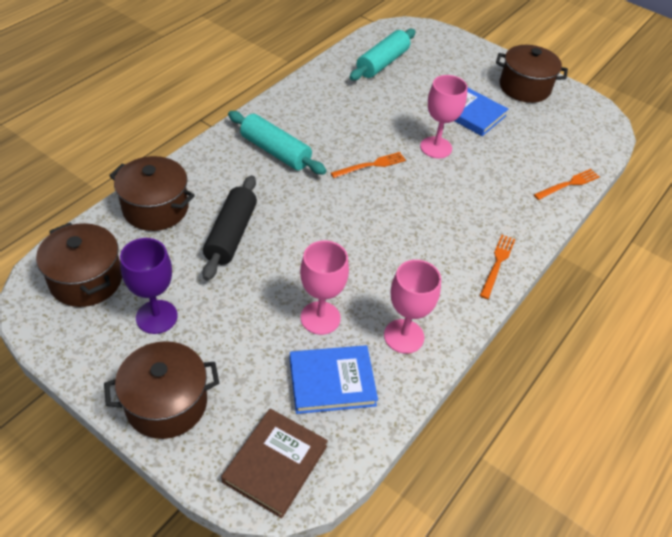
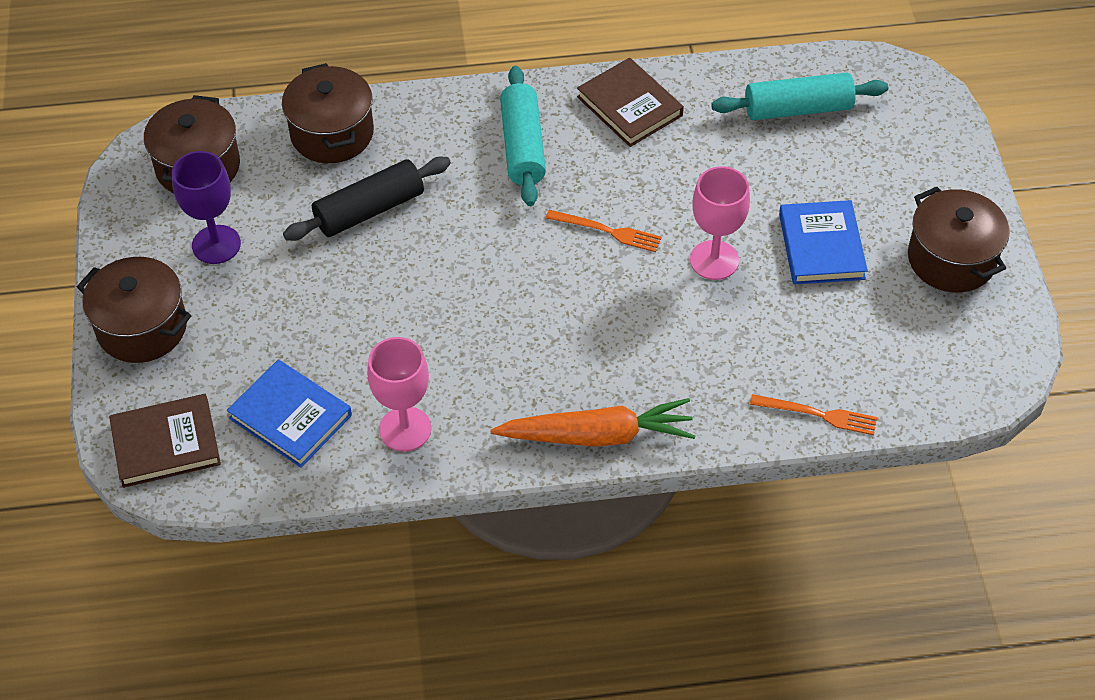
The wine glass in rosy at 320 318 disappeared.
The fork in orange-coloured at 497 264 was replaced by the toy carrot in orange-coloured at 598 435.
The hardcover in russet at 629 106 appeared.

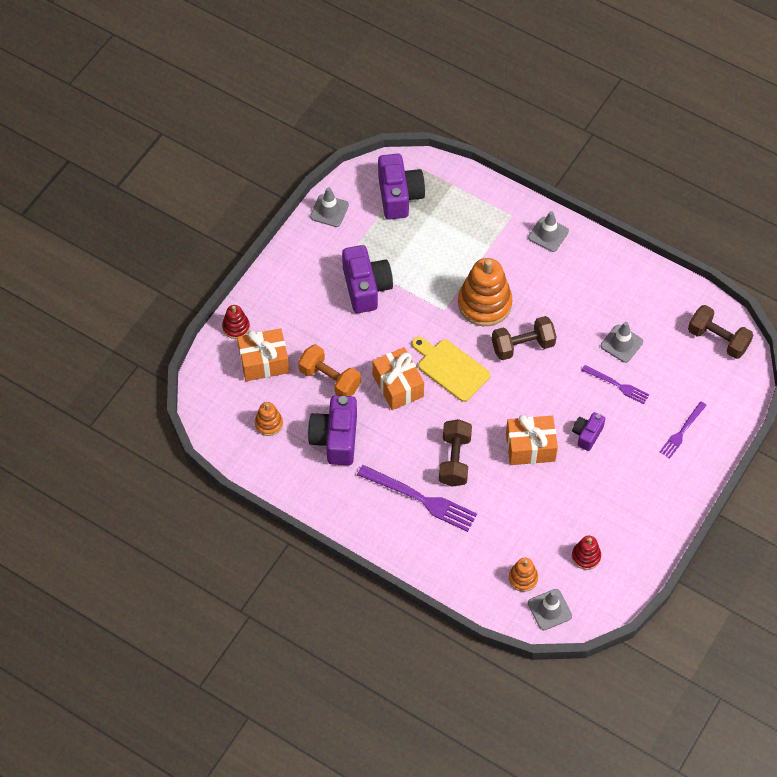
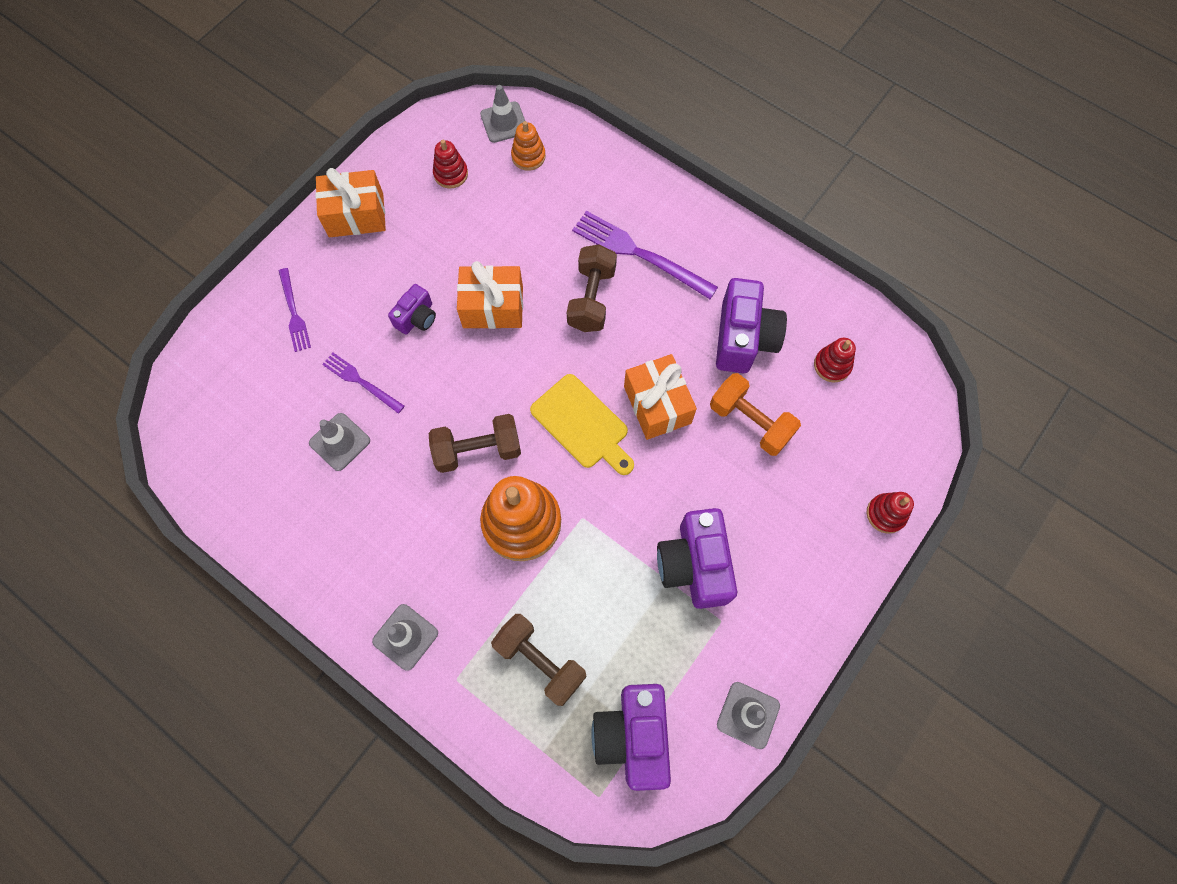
The wrapped gift in orange-coloured moved from 264 362 to 356 215.
The stacking toy in orange-coloured at 269 423 became the stacking toy in crimson at 832 365.
The fork in violet at 682 431 turned 120 degrees clockwise.
The dumbbell in russet moved from 718 339 to 540 661.

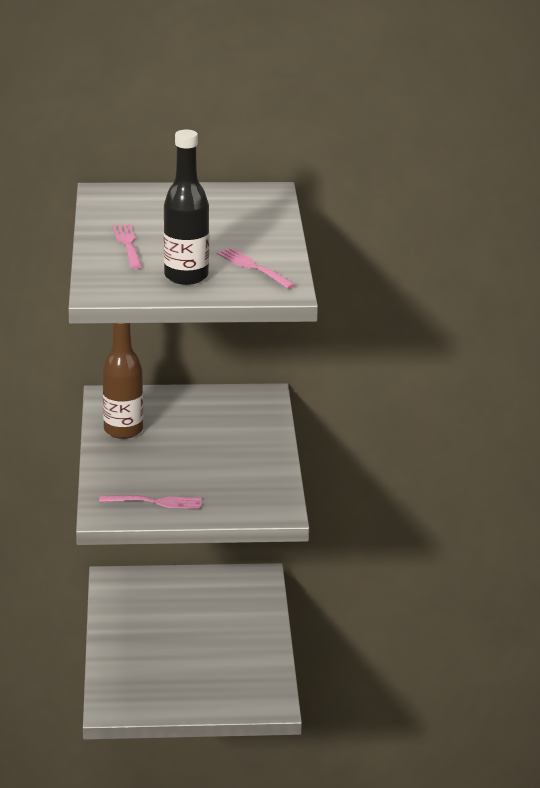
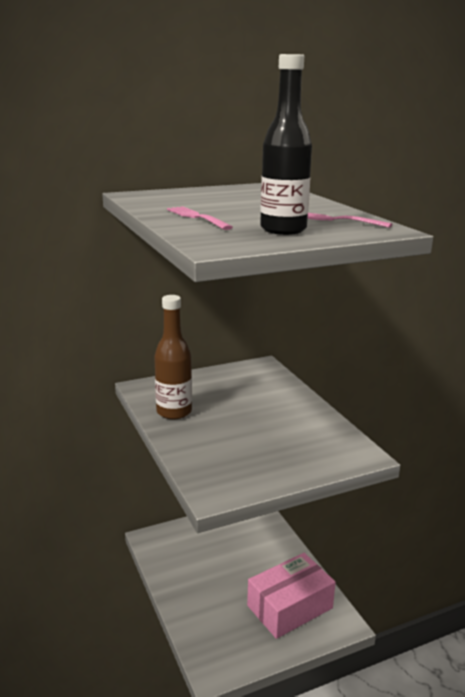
The fork in rosy at 155 502 disappeared.
The package in rosy at 290 607 appeared.

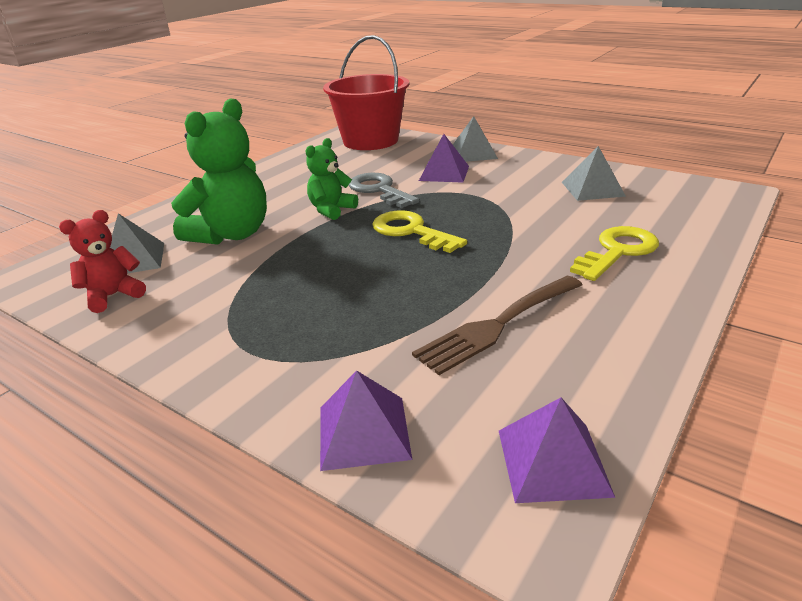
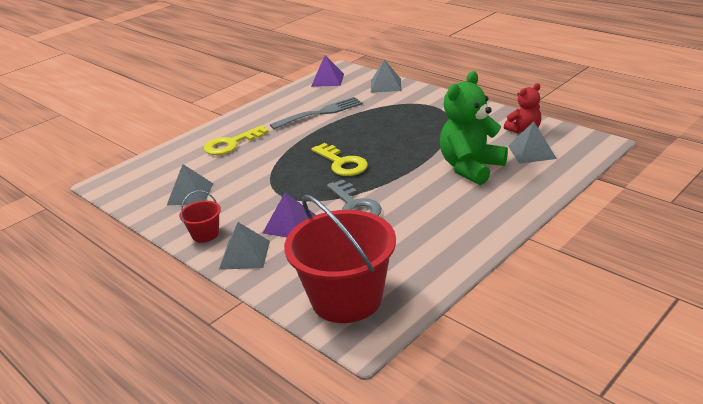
The stuffed bear in emerald at 331 210 disappeared.
The pyramid shape in violet at 363 432 became the pyramid shape in gray at 386 85.
The fork in russet at 497 325 became the fork in gray at 321 113.
The pail in crimson at 205 234 appeared.

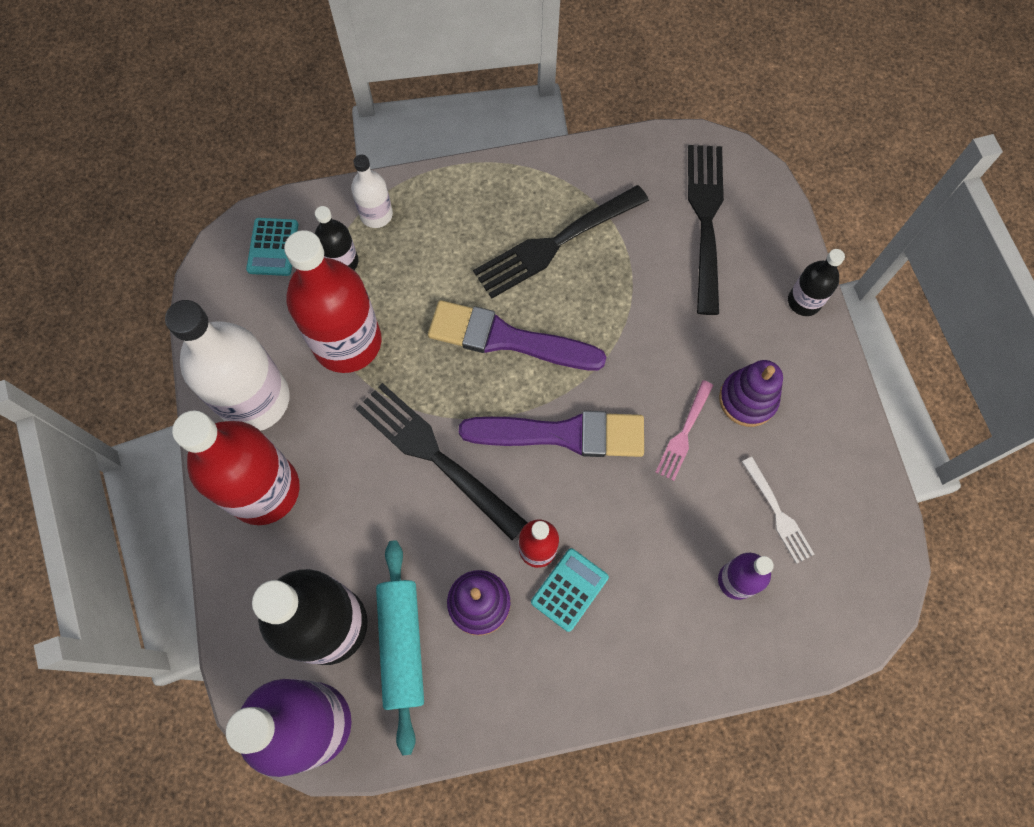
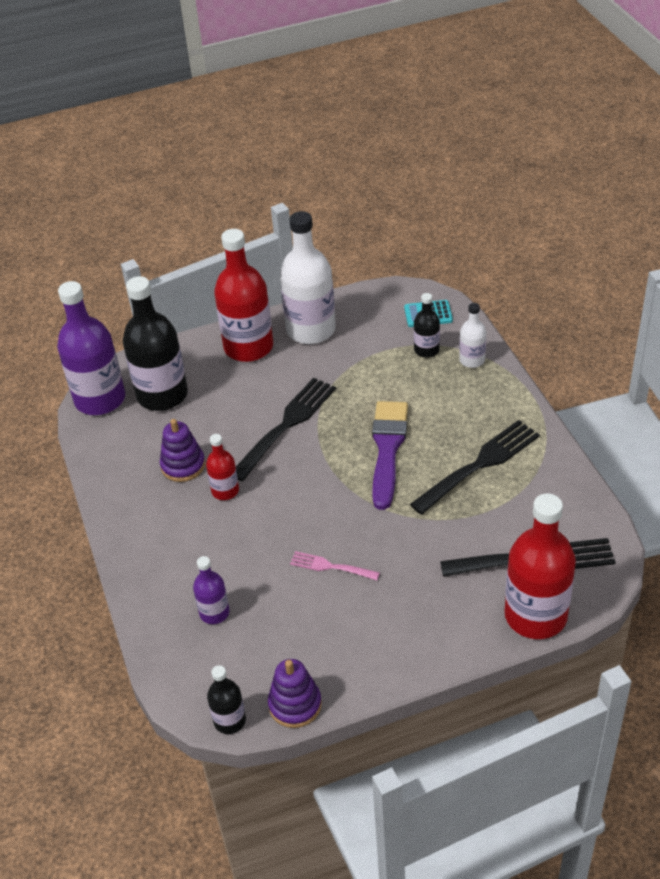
The bottle in crimson moved from 347 342 to 535 615.
The dough roller in aqua at 402 645 disappeared.
The paintbrush in violet at 562 434 disappeared.
The fork in black at 555 243 turned 90 degrees clockwise.
The adding machine in aqua at 569 589 disappeared.
The stacking toy in violet moved from 747 399 to 295 704.
The fork in pure white at 778 513 disappeared.
The bottle in black moved from 804 301 to 229 720.

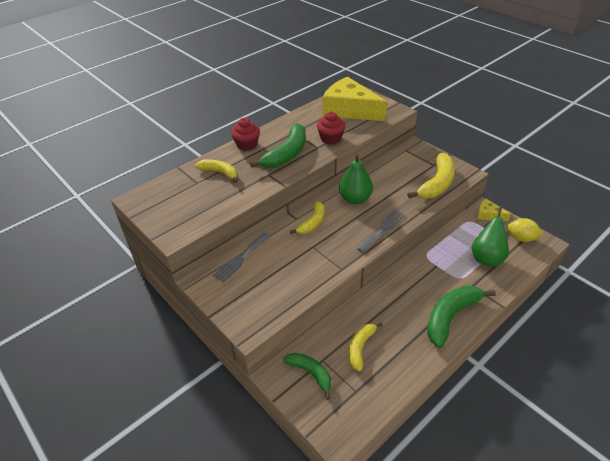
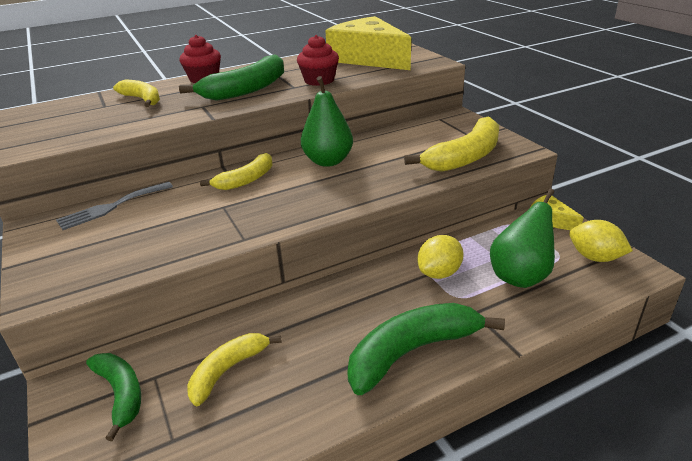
The fork in gray at 382 229 disappeared.
The citrus fruit in yellow at 439 273 appeared.

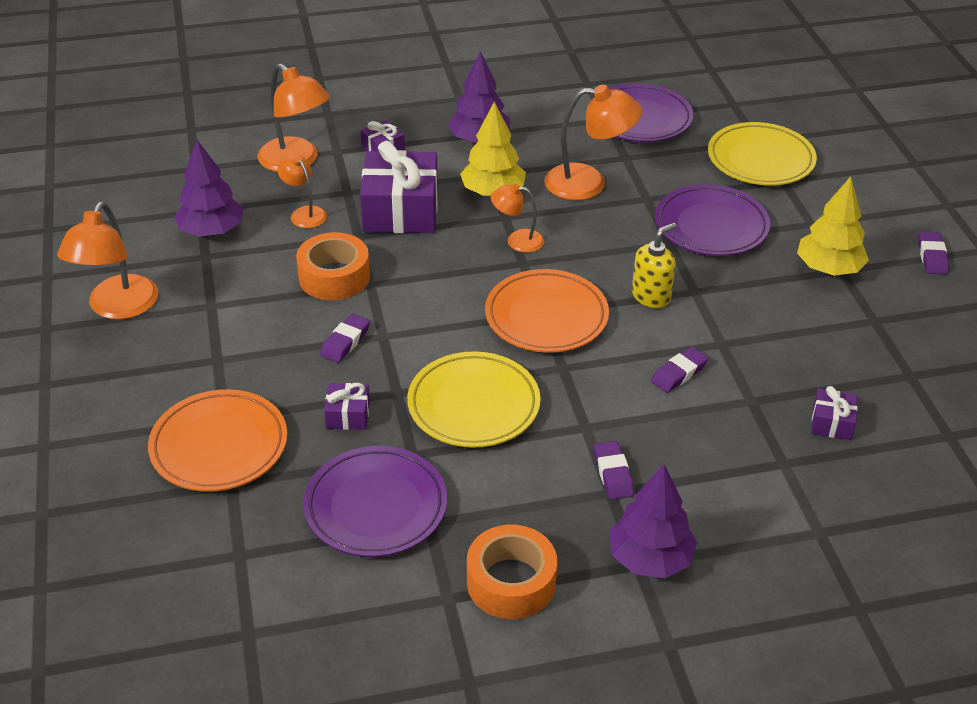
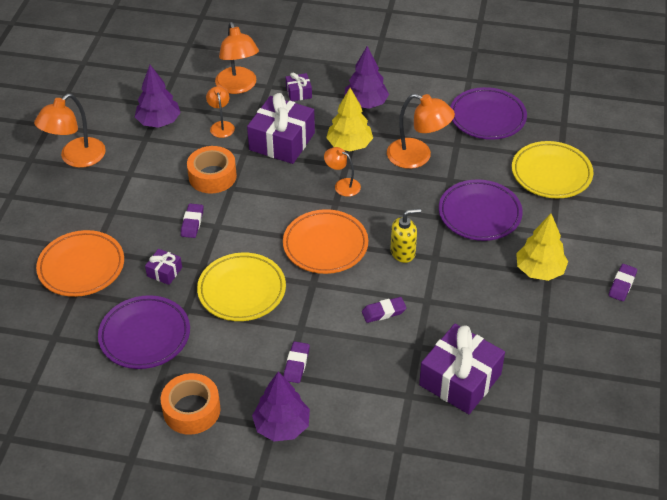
The pencil eraser in violet at 345 342 turned 45 degrees counterclockwise.
The wrapped gift in violet at 832 423 changed to 2.15 times the size.

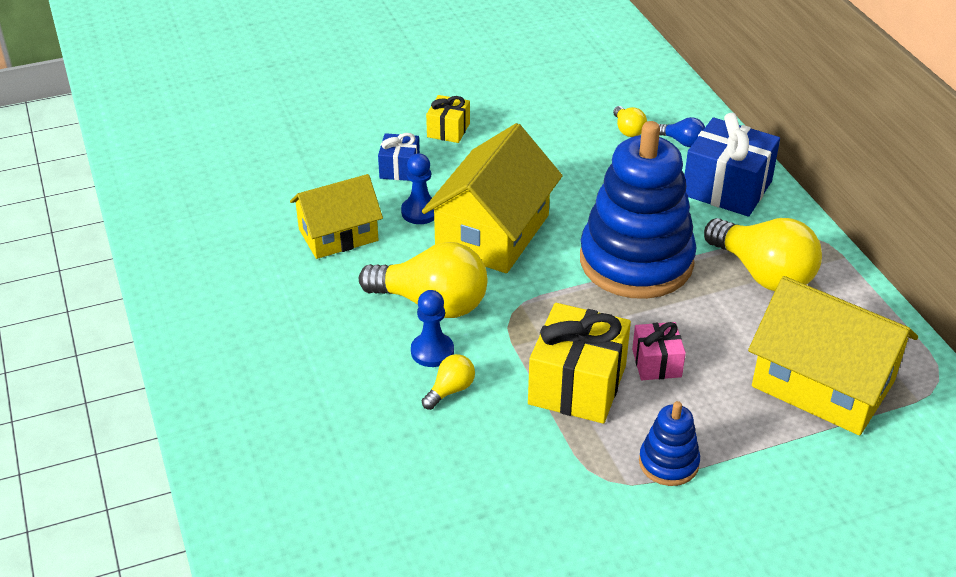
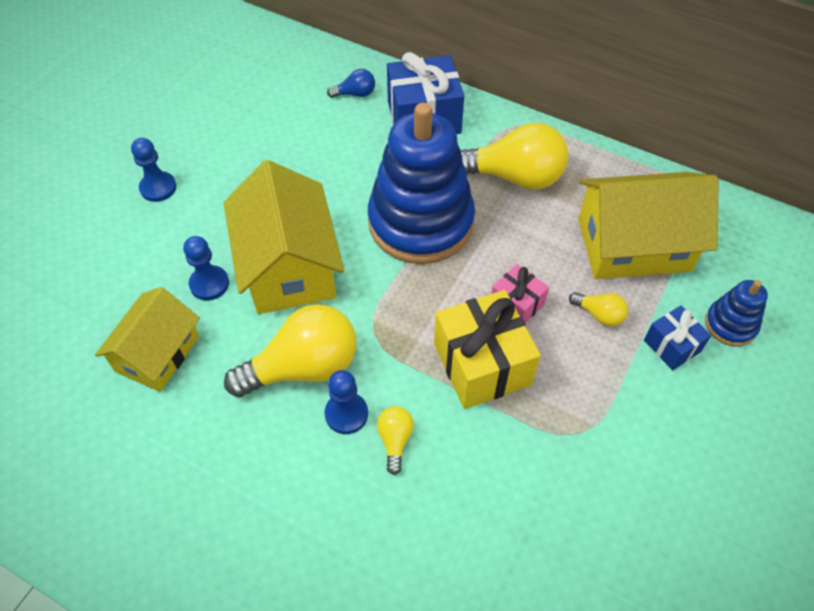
The wrapped gift in blue moved from 399 168 to 672 346.
The wrapped gift in yellow at 448 130 was replaced by the chess pawn in blue at 158 188.
The lightbulb in yellow moved from 628 130 to 599 315.
The stacking toy in blue moved from 668 463 to 730 325.

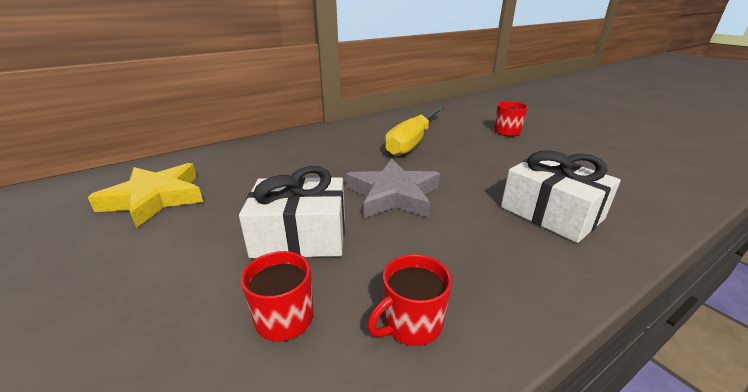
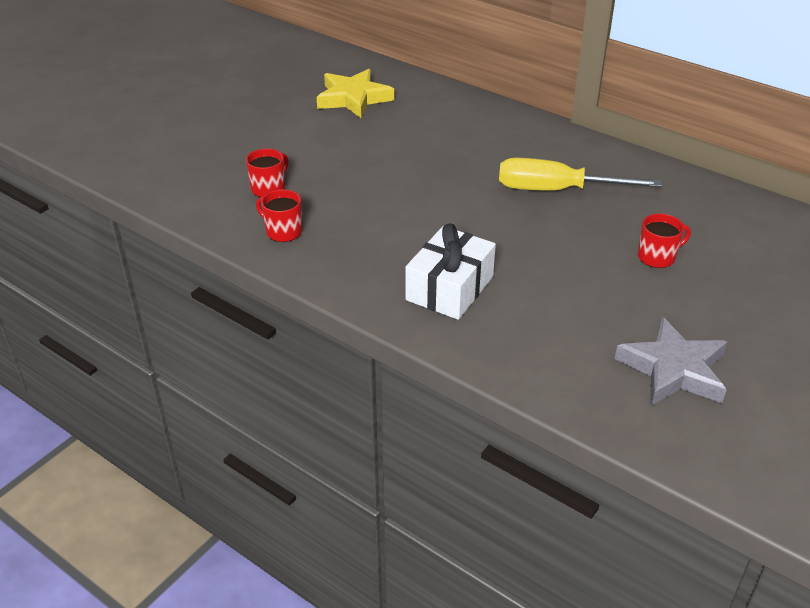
The wrapped gift in pure white at 300 236 disappeared.
The five-pointed star in gray moved from 393 195 to 673 369.

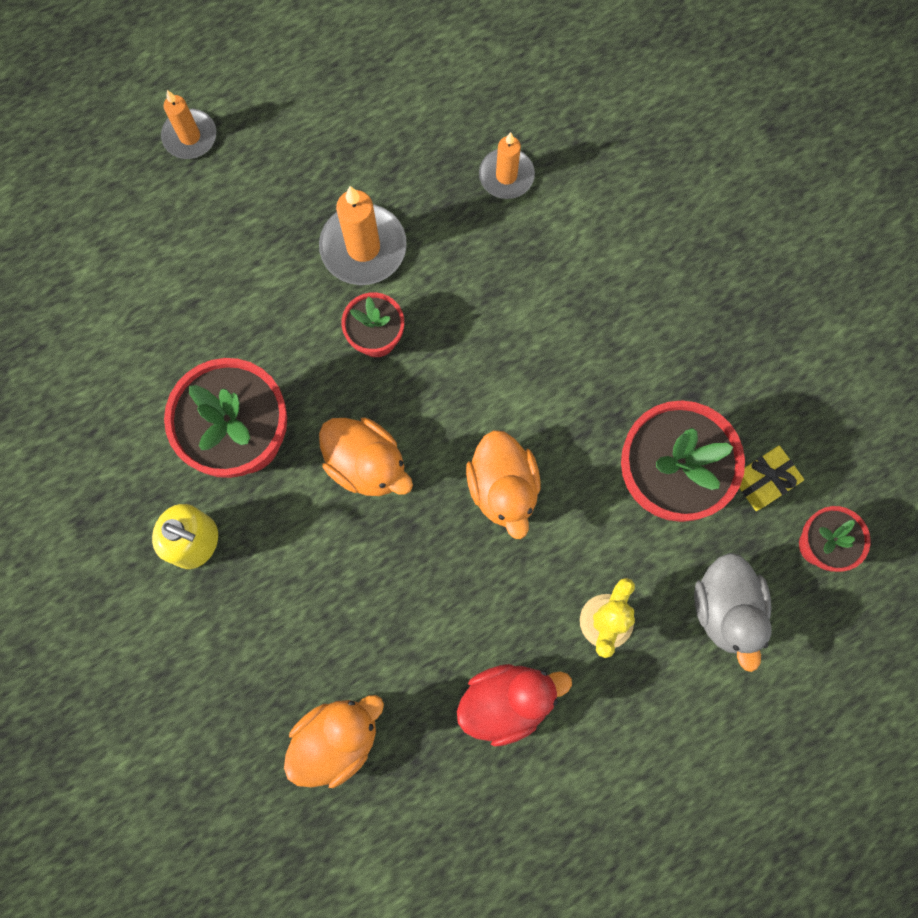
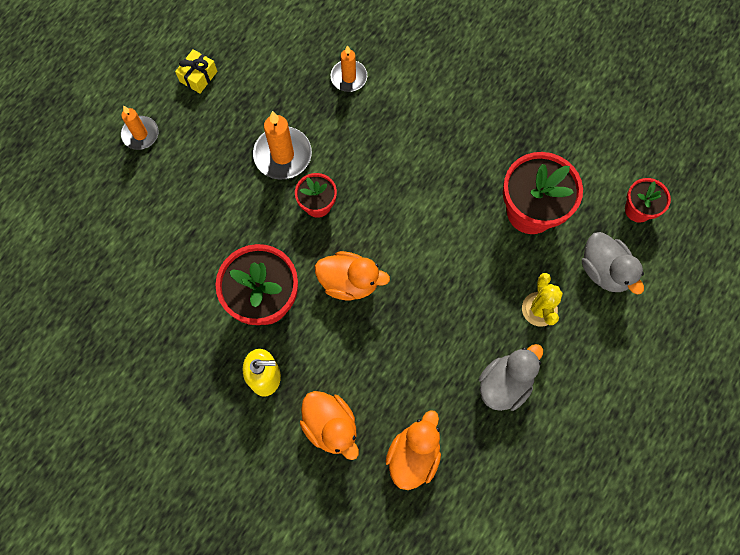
The rubber duck in crimson at 506 701 became the rubber duck in gray at 505 384.
The rubber duck in orange-coloured moved from 503 488 to 331 426.
The wrapped gift in yellow moved from 763 481 to 198 76.

